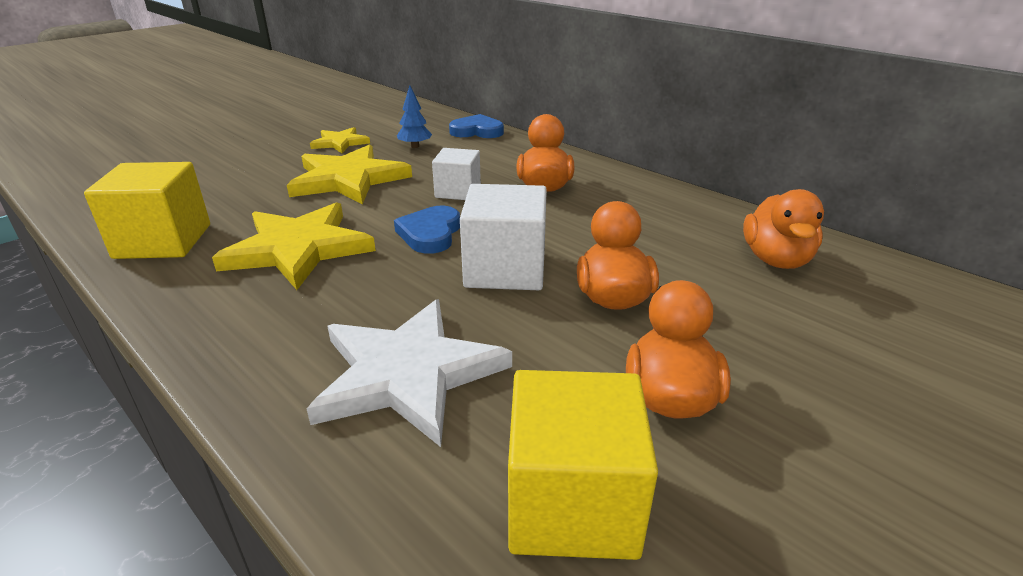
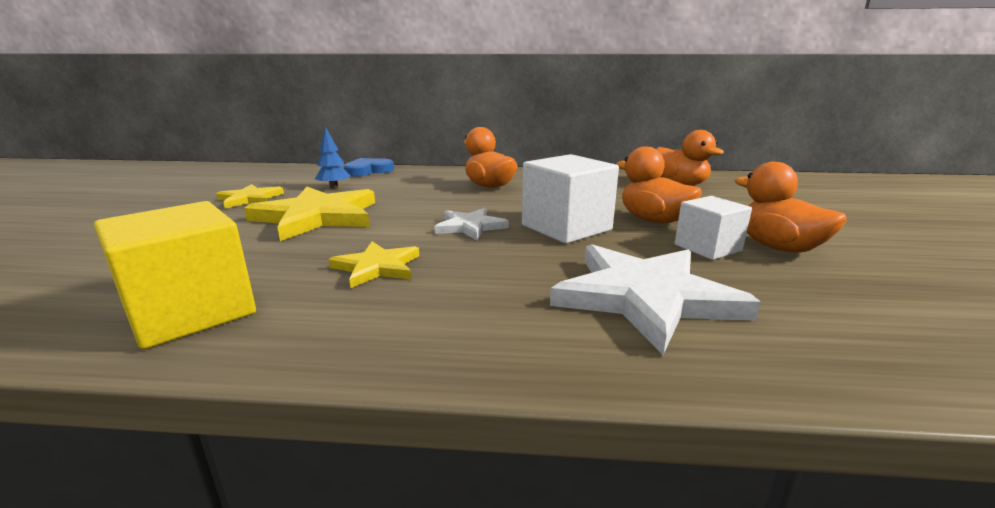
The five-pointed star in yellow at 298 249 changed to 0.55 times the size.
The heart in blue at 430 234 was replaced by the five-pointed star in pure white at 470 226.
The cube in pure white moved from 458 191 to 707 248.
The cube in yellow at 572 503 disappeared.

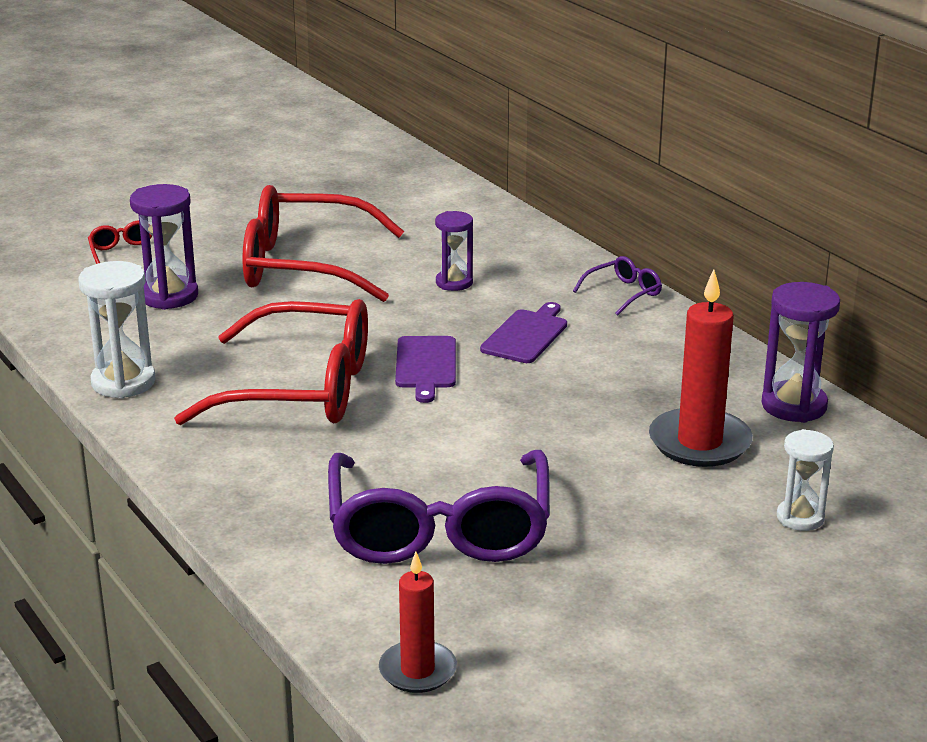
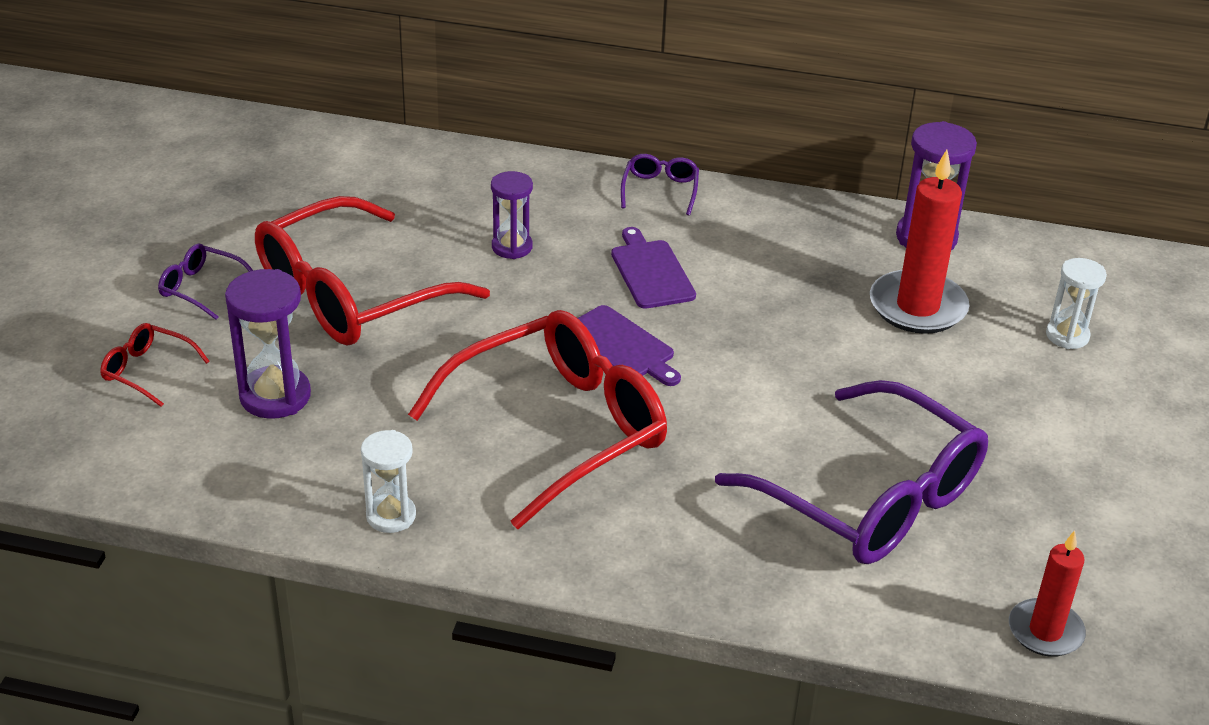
The hourglass in pure white at 123 382 changed to 0.65 times the size.
The eyeglasses in violet at 201 288 appeared.

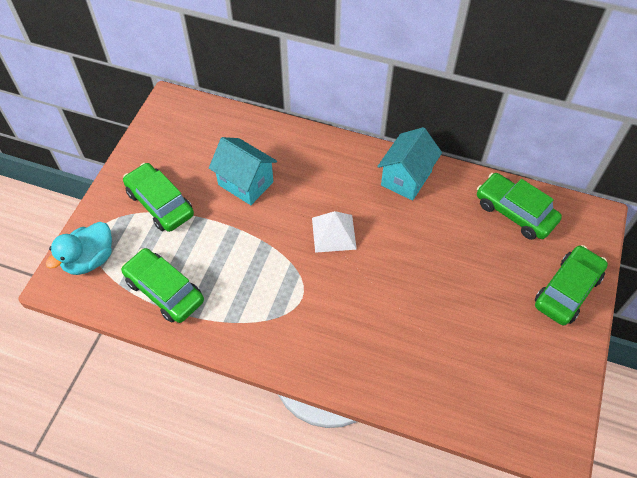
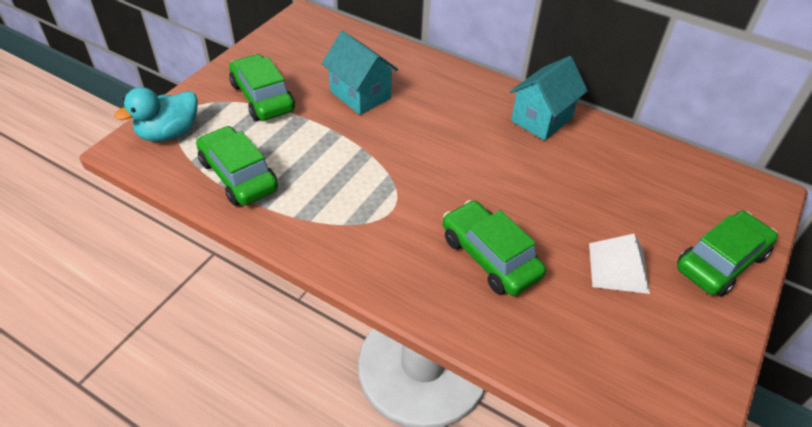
The pyramid shape in pure white moved from 334 233 to 618 267.
The car in emerald moved from 514 212 to 490 257.

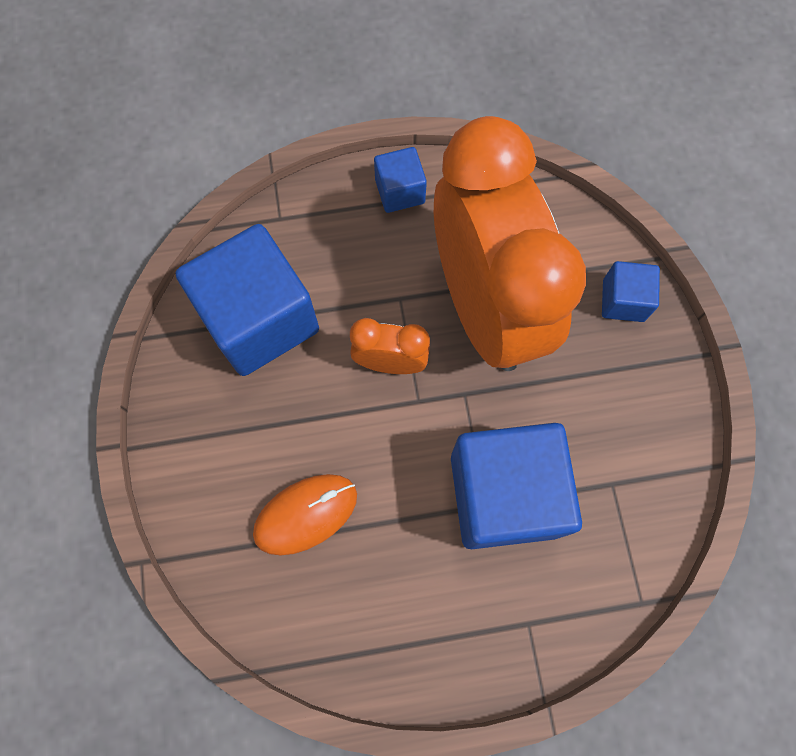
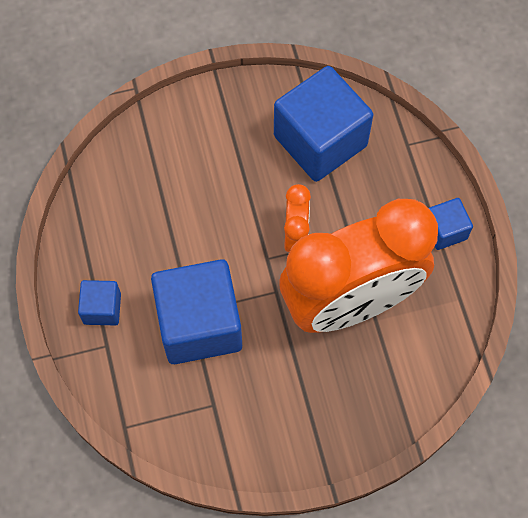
The PC mouse in orange-coloured at 305 514 disappeared.
The cube in blue moved from 623 300 to 102 308.

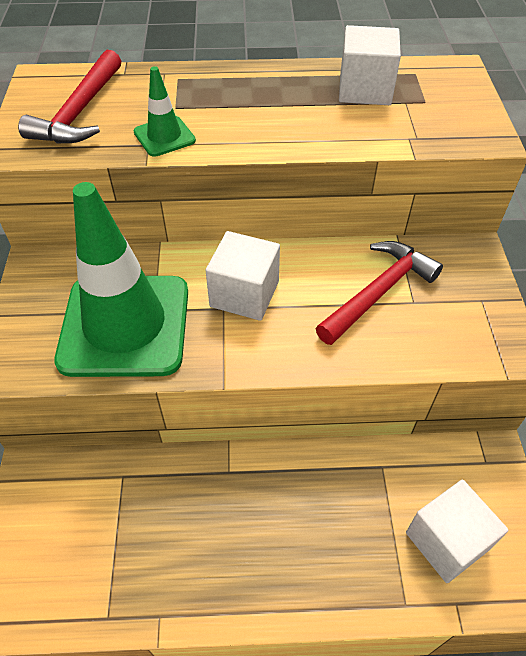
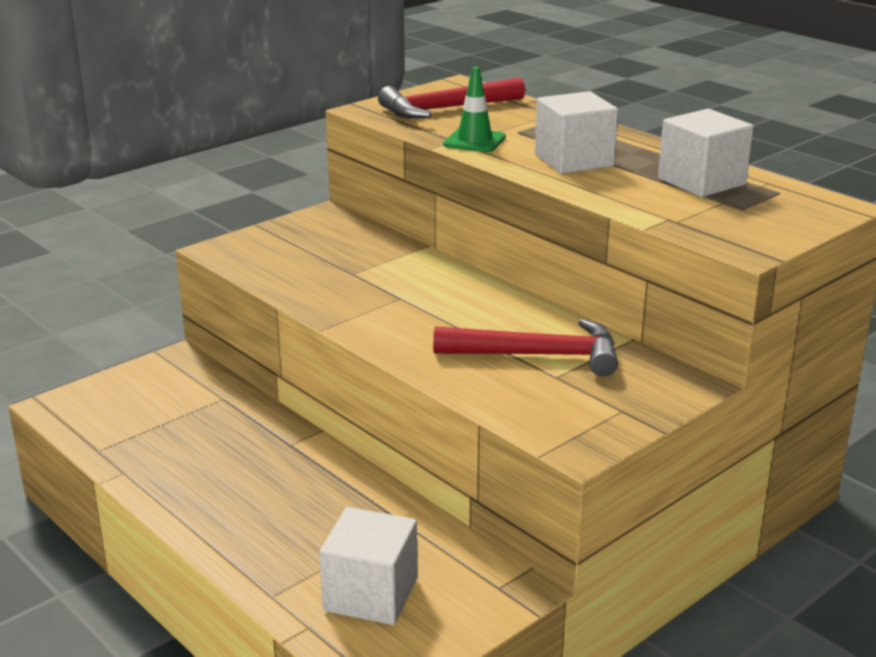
The safety cone in emerald at 125 325 disappeared.
The cube in pure white moved from 244 294 to 574 160.

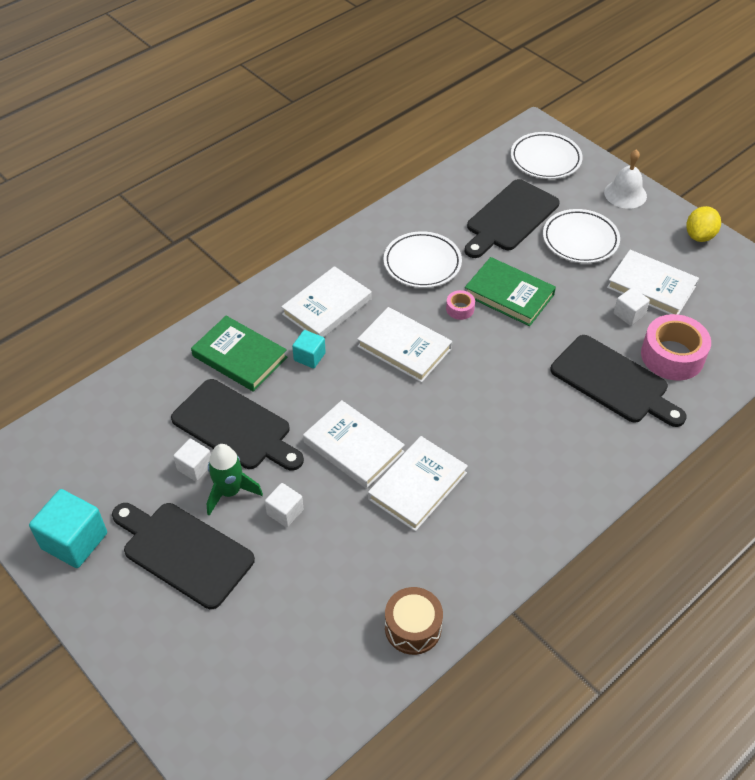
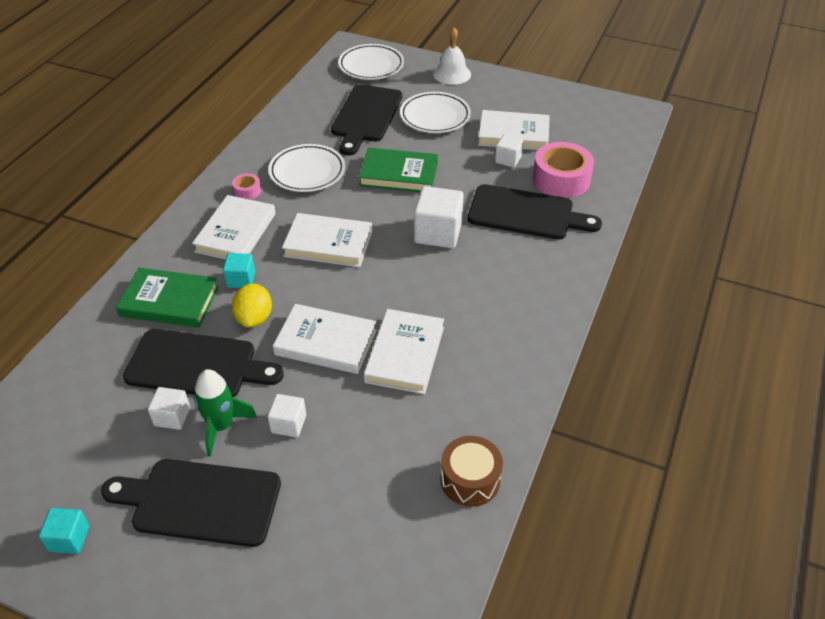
The cube in aqua at 74 541 changed to 0.57 times the size.
The tape in rosy moved from 460 309 to 247 191.
The citrus fruit in yellow moved from 699 236 to 254 318.
The cube in pure white at 438 233 appeared.

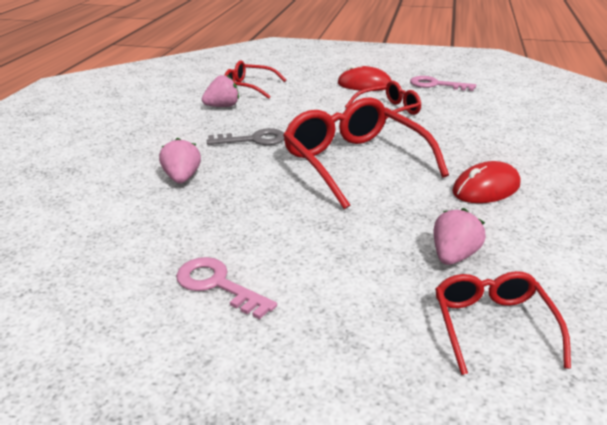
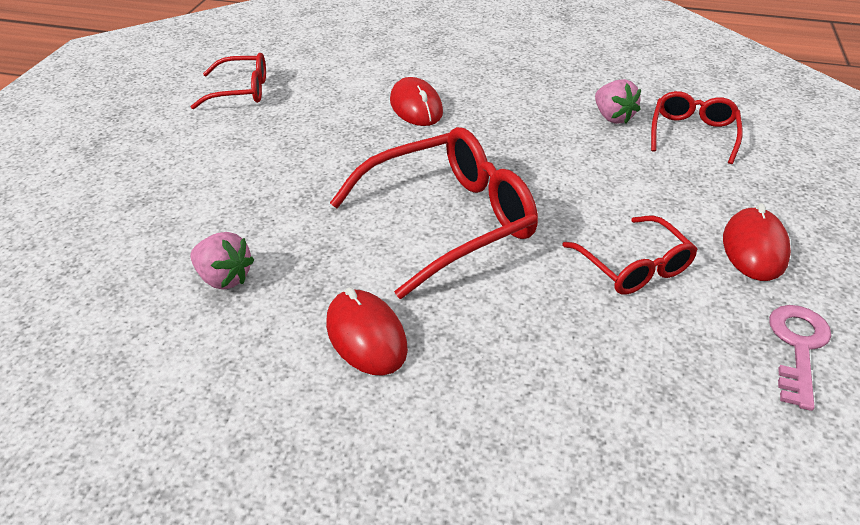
The strawberry in rosy at 182 178 was replaced by the PC mouse in crimson at 416 107.
The door key in rosy at 217 285 disappeared.
The door key in gray at 253 140 disappeared.
The eyeglasses in crimson moved from 492 325 to 241 91.

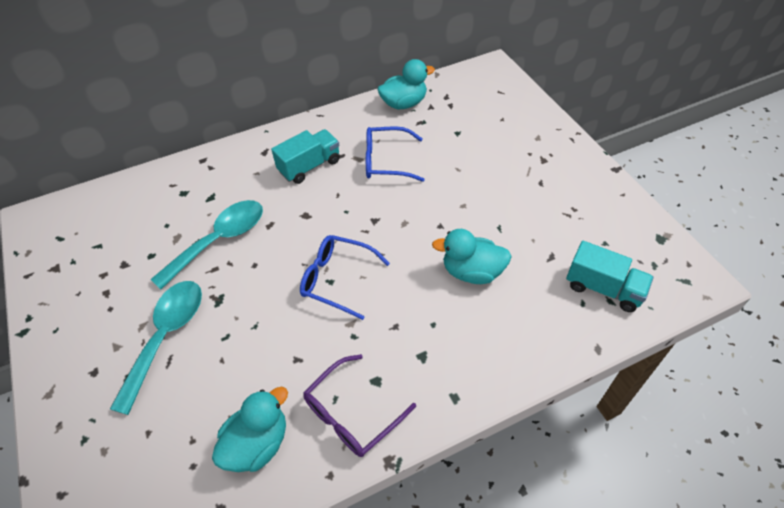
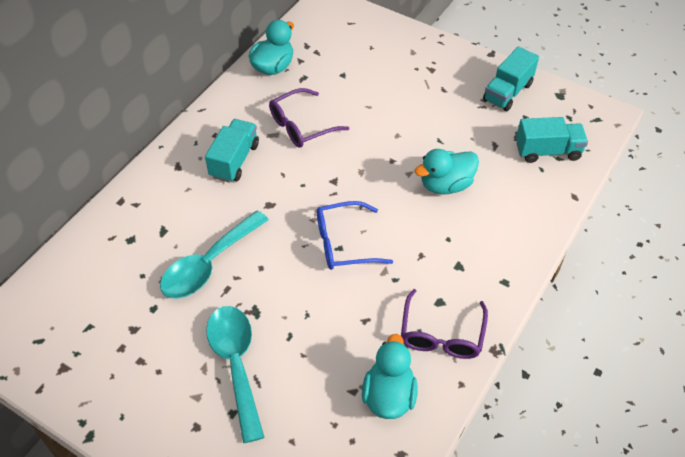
The spoon in aqua at 219 241 turned 150 degrees counterclockwise.
The eyeglasses in blue at 386 161 became the eyeglasses in violet at 301 126.
The truck in aqua at 507 92 appeared.

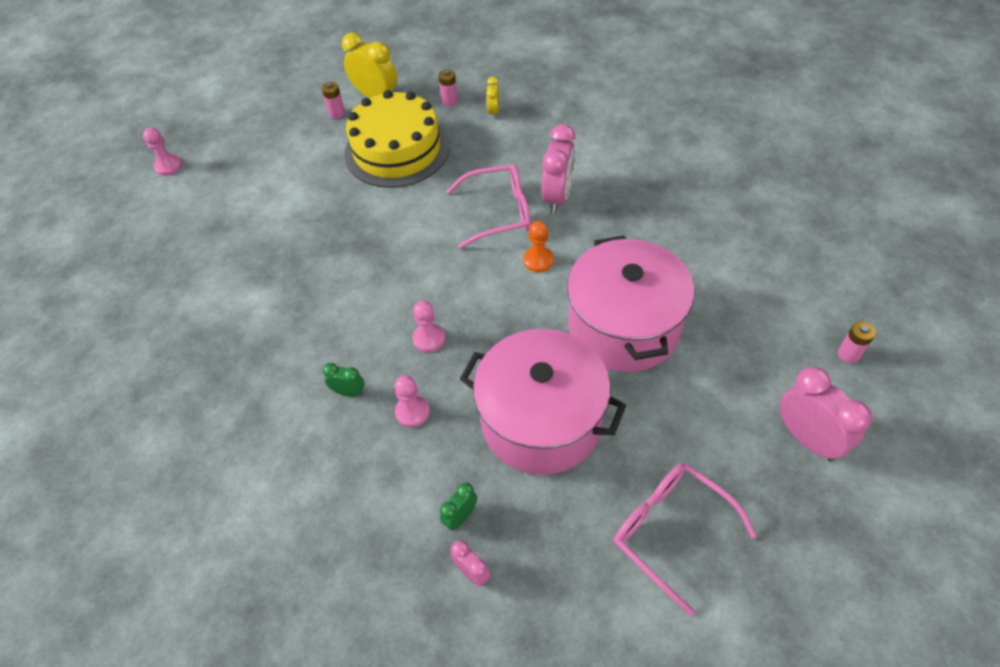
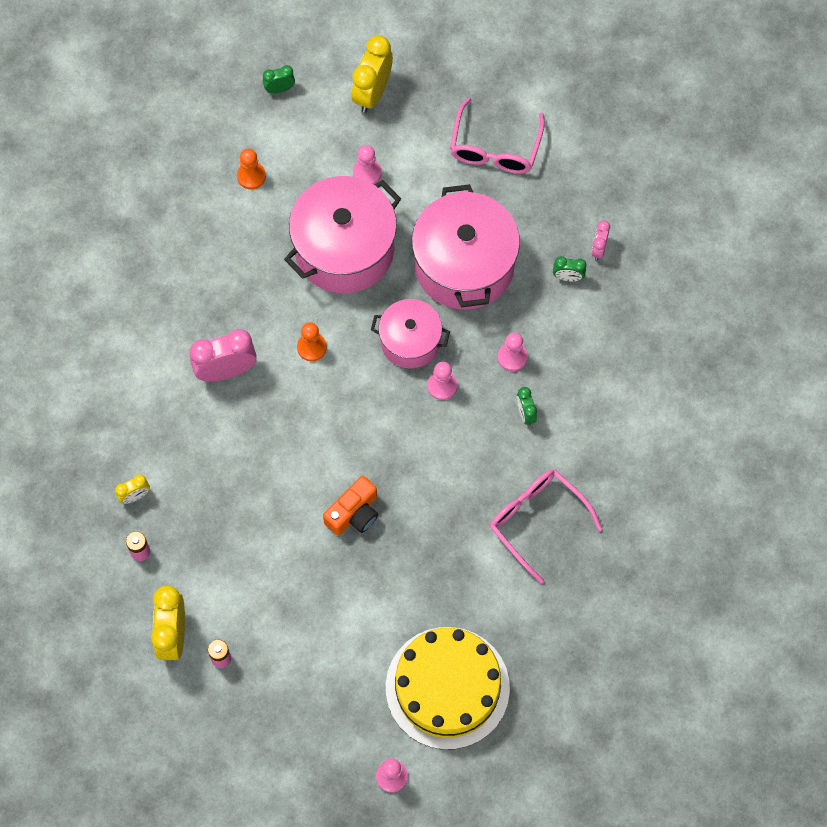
The gateau in yellow moved from 397 150 to 447 687.
The eyeglasses in rosy moved from 498 213 to 538 521.
The bedside clock in rosy at 807 438 became the bedside clock in yellow at 372 93.
The power cell in rosy at 848 354 was replaced by the bedside clock in emerald at 279 89.
The chess pawn in orange-coloured at 251 176 appeared.
The camera in orange-coloured at 354 513 appeared.
The chess pawn in rosy at 367 173 appeared.
The pot in rosy at 410 341 appeared.

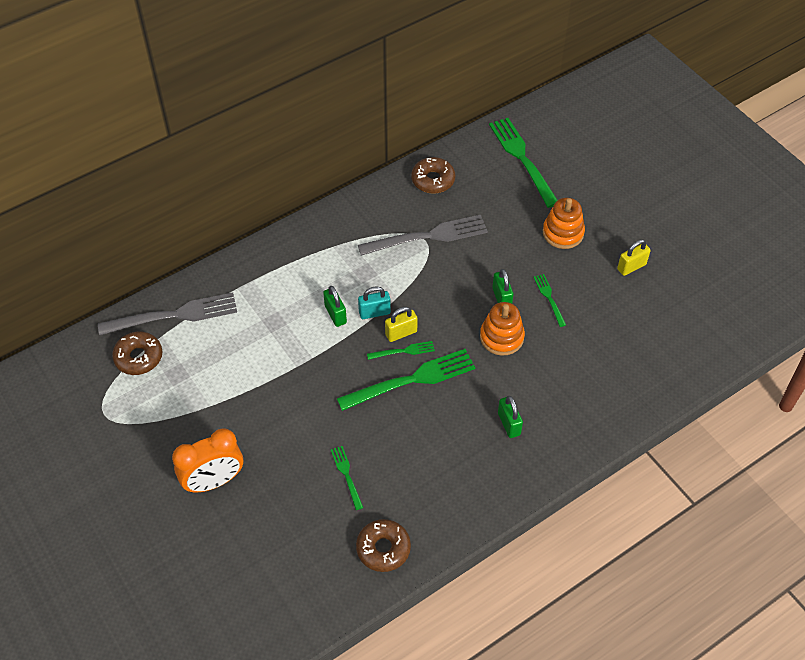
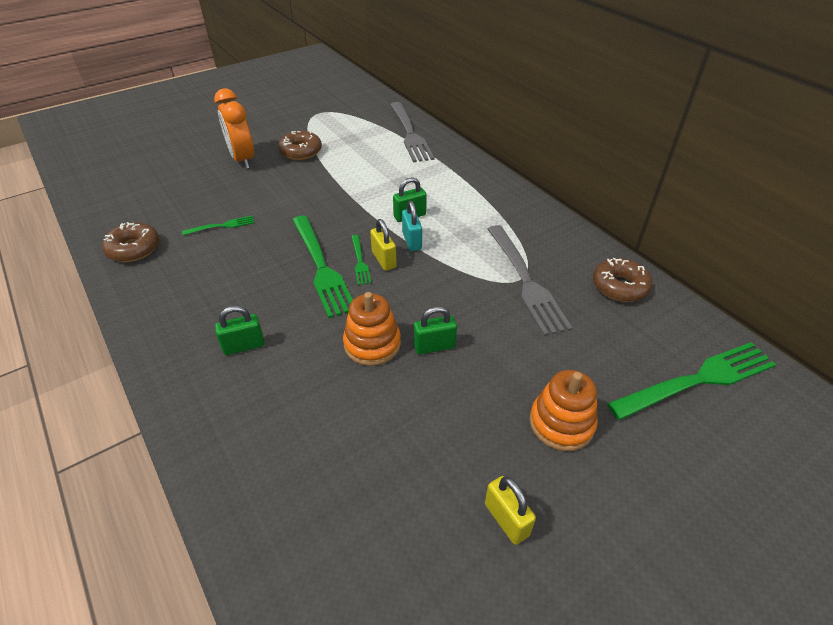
The glazed donut in russet moved from 138 357 to 301 151.
The fork in emerald at 549 298 disappeared.

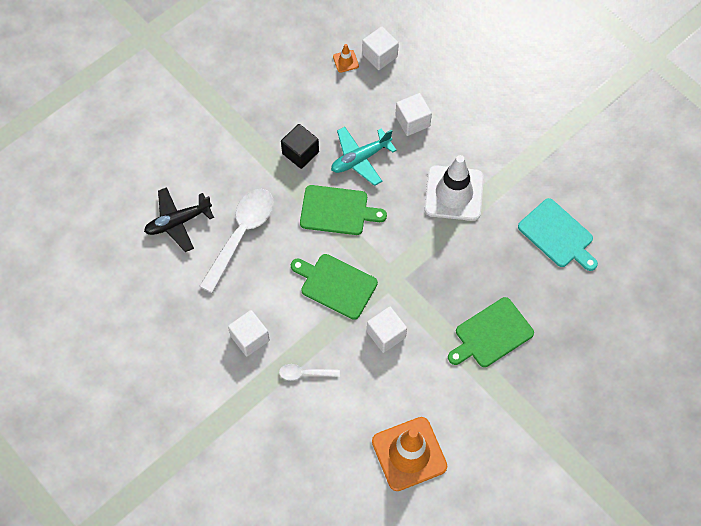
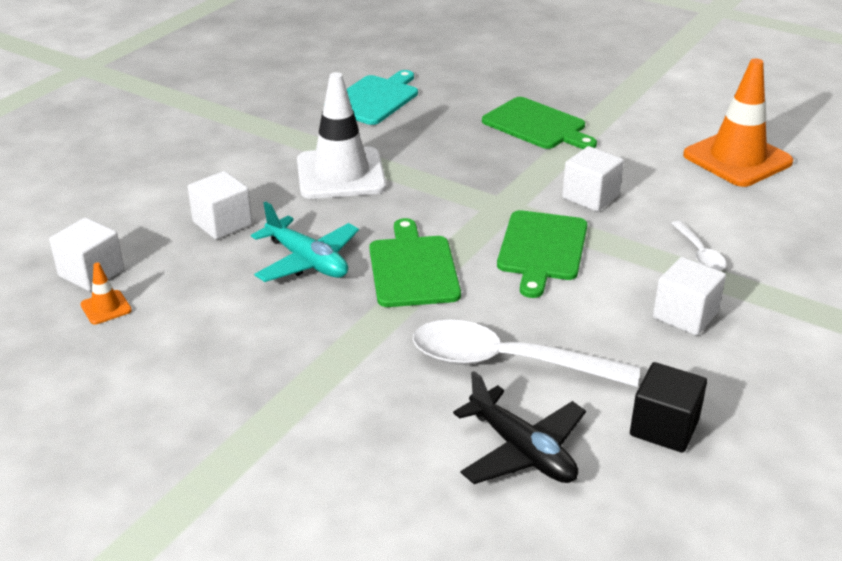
The cube in black moved from 300 153 to 664 427.

